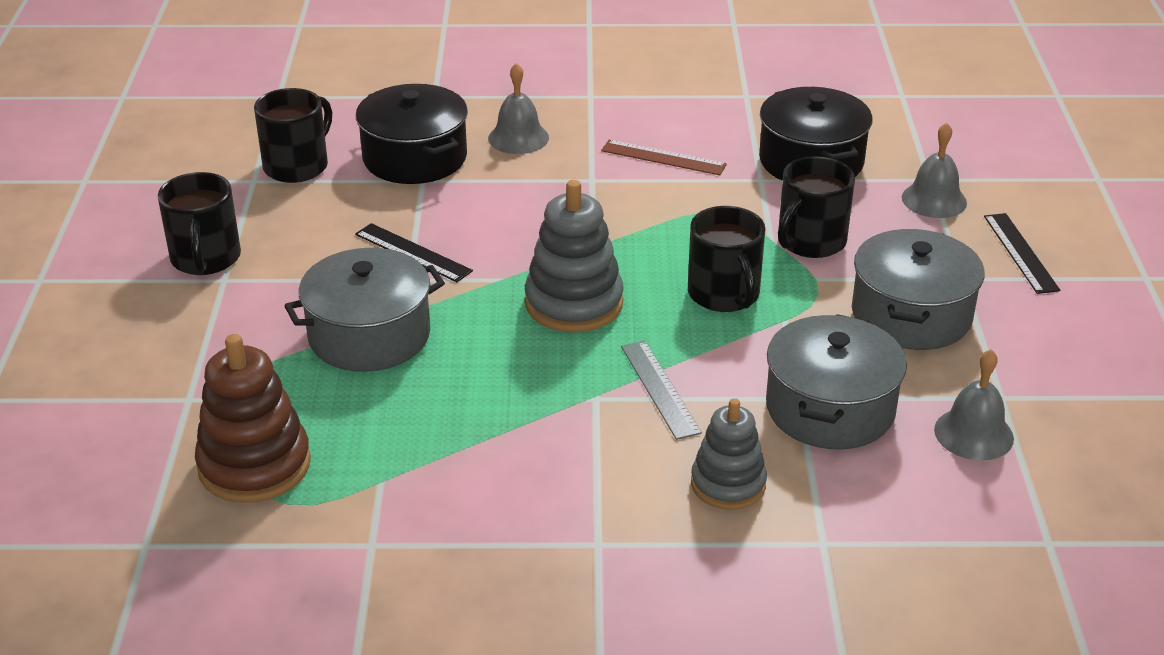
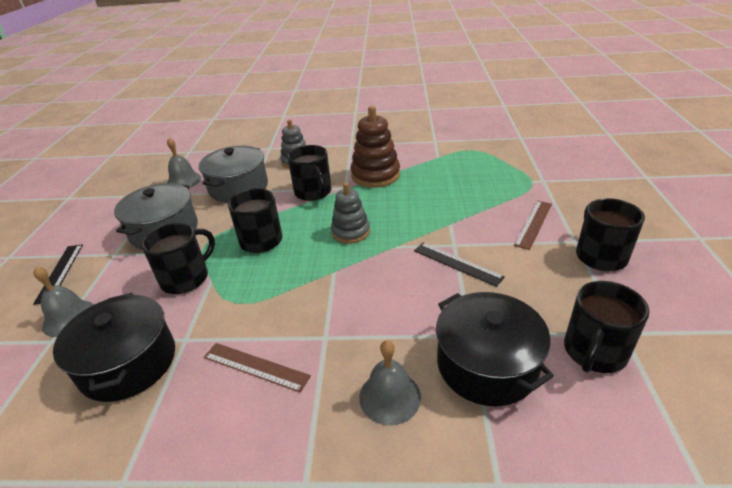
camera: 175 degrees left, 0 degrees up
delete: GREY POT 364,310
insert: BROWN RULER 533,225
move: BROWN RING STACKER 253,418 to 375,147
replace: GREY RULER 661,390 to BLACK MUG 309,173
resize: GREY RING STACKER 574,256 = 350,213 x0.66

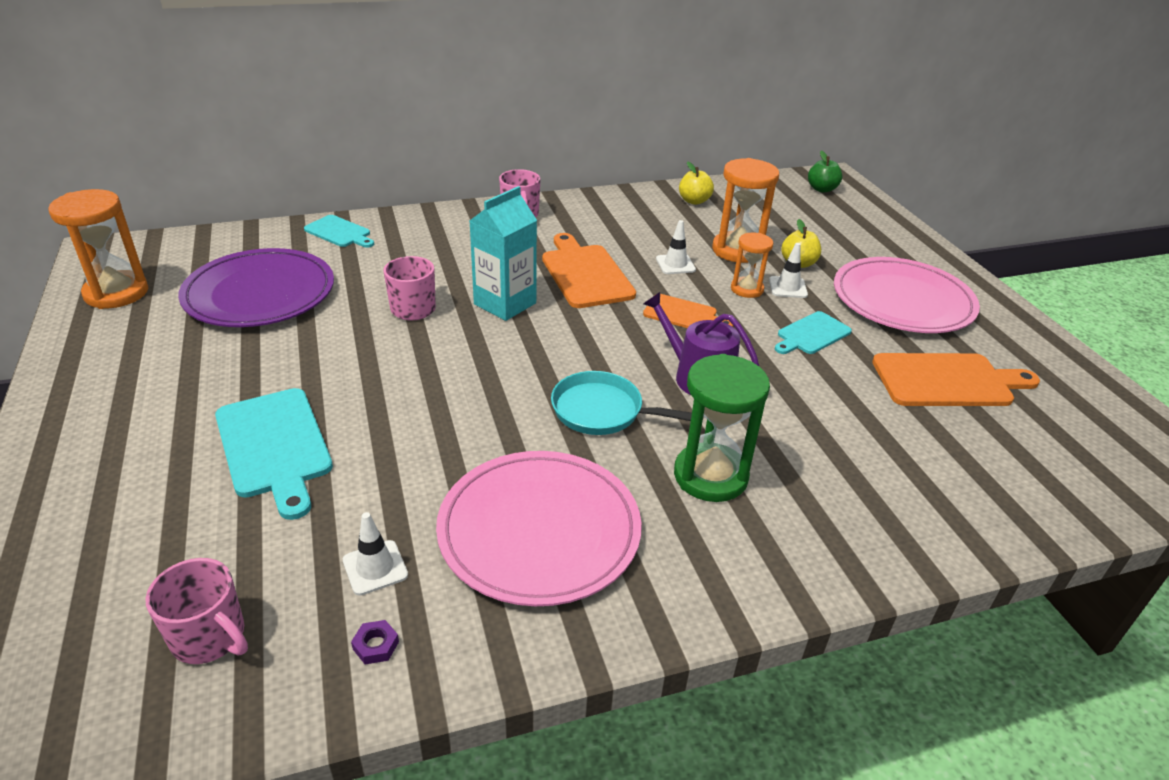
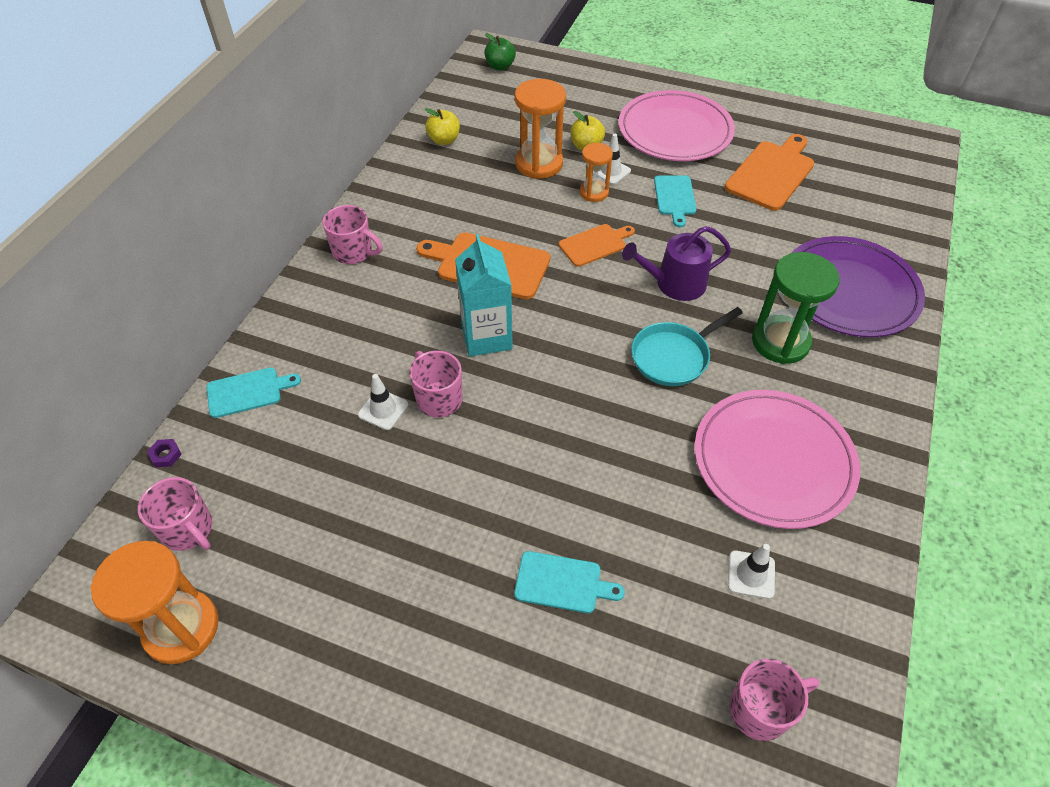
camera: 50 degrees left, 15 degrees up
insert: ROSE-PINK MUG 175,514
move: WHITE SAFETY CONE 676,247 to 383,402; VIOLET PLATE 256,287 to 858,286; VIOLET NUT 375,642 to 164,453
resize: AQUA CUTTING BOARD 274,454 = 569,582 x0.60

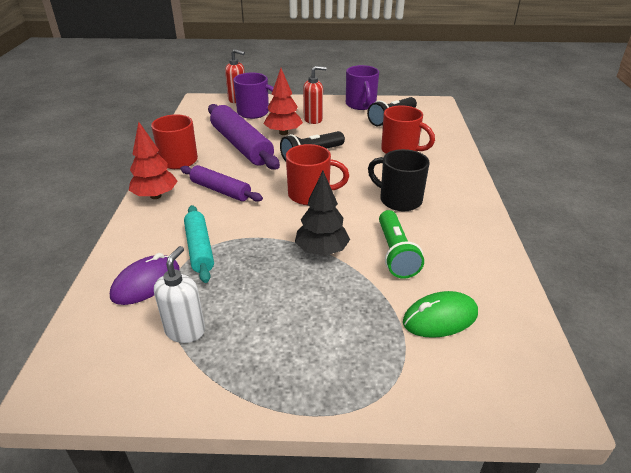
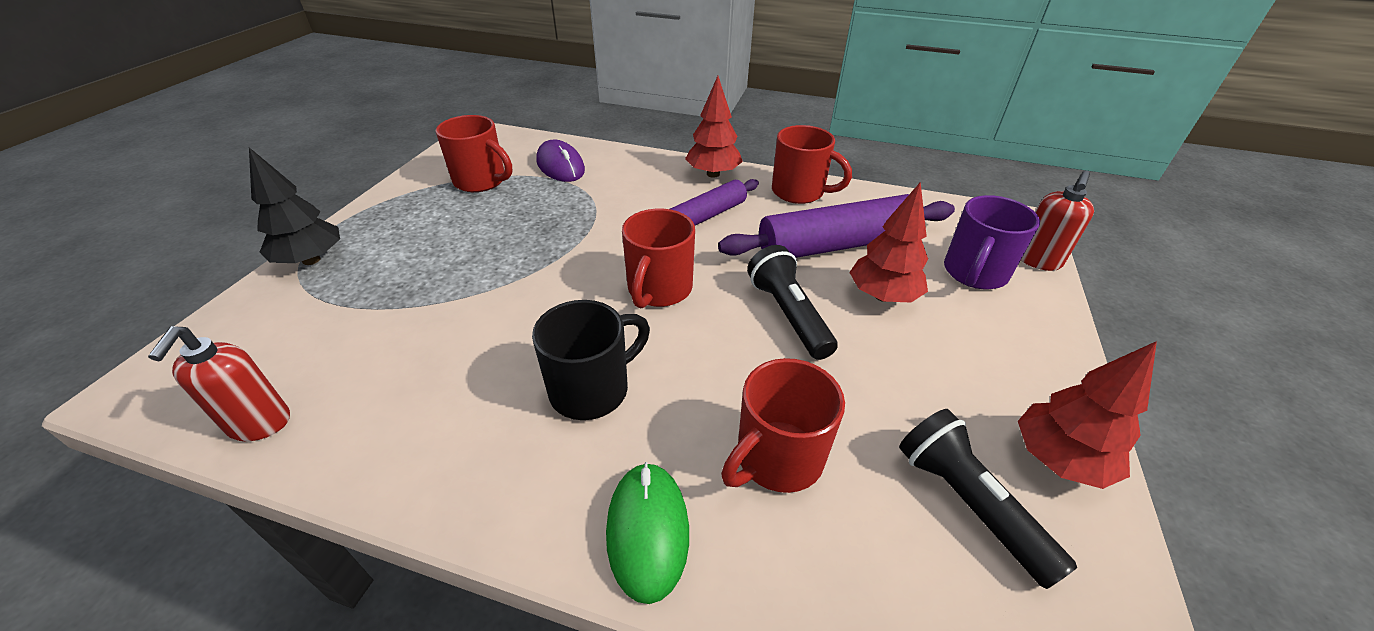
camera: 105 degrees right, 5 degrees up
delete: AQUA PASTRY ROLLER 199,244; GREEN POCKET TORCH 401,244
move: CRIMSON PUMP BOTTLE 314,95 to 219,383; BLACK TOY TREE 322,213 to 294,206; GREEN MOUSE 440,314 to 647,533
replace: VIOLET MUG 362,87 to CRIMSON TOY TREE 1087,415; WHITE PUMP BOTTLE 179,294 to CRIMSON MUG 474,153

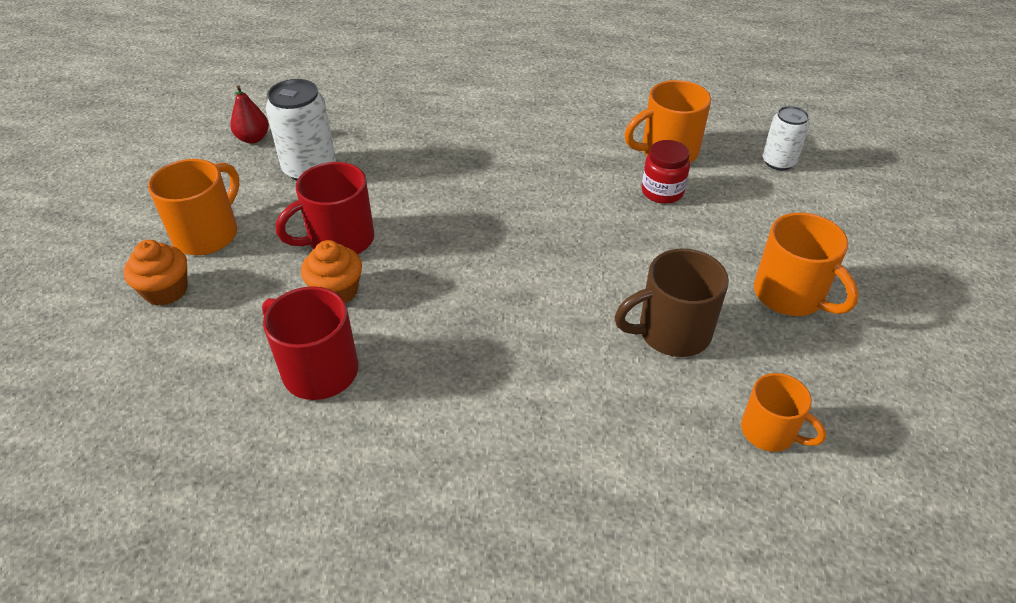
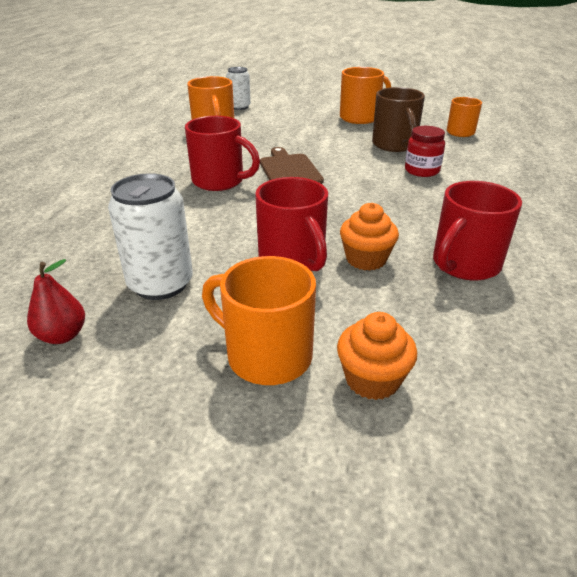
camera: 85 degrees left, 10 degrees down
insert: CRIMSON MUG 222,153; BROWN CUTTING BOARD 292,165
move: CRIMSON PRESERVE JAR 666,172 to 425,151

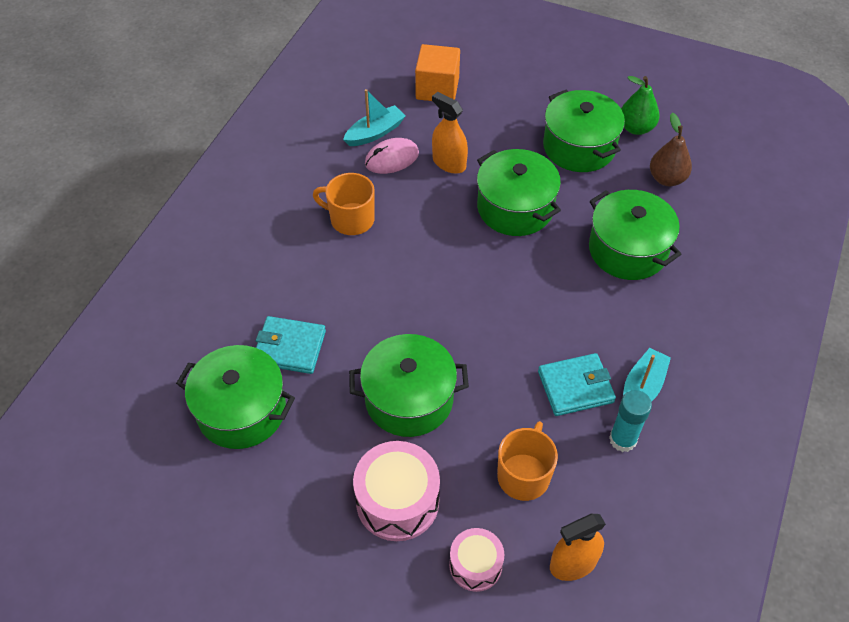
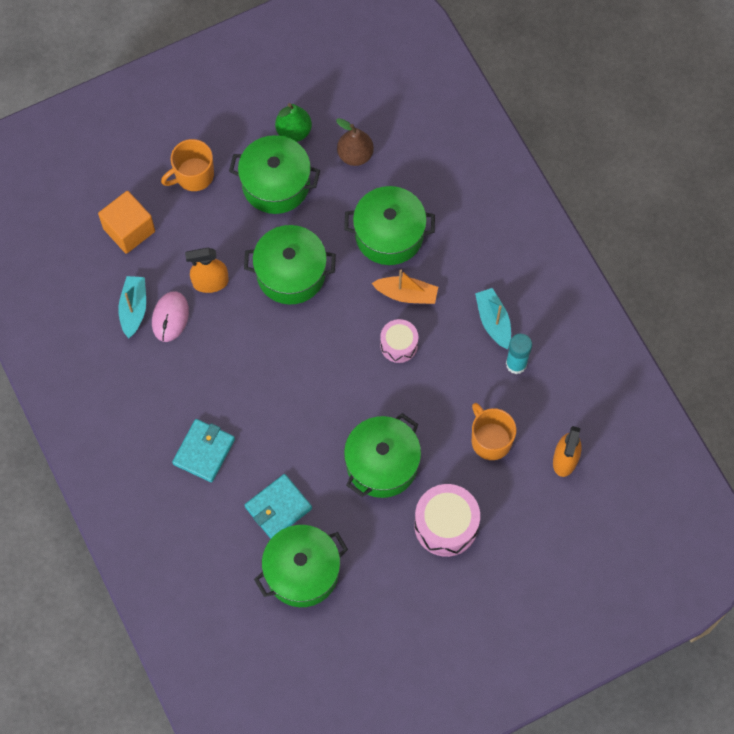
camera: 50 degrees left, 15 degrees up
insert: ORANGE TOY BOAT 405,287
move: ORANGE MUG 344,204 to 187,165; AQUA CARD WALLET 577,384 to 203,450; ROSE-PINK TOY DRUM 476,560 to 399,341

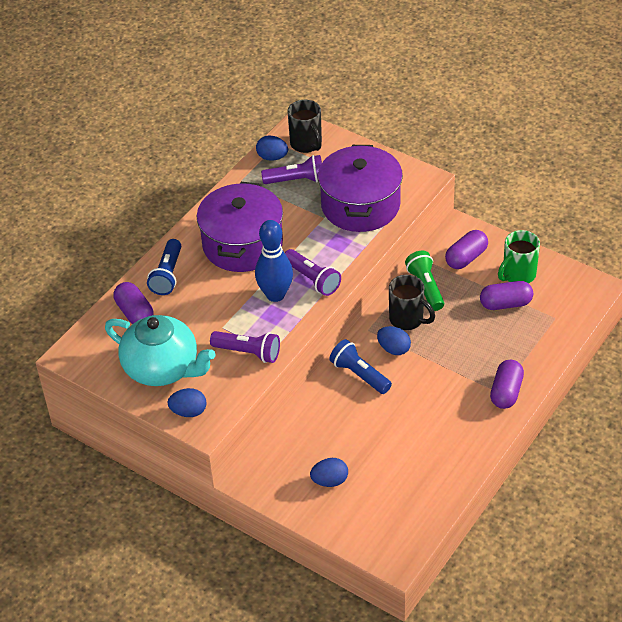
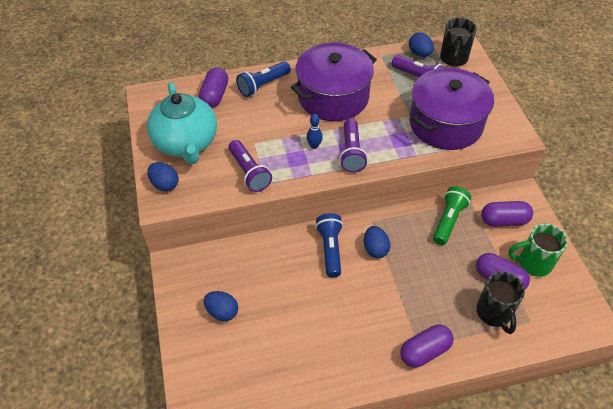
camera: 40 degrees right, 5 degrees up
move: BLACK MUG 412,302 to 501,303
resize: ROYAL BLUE BOWLING PIN 274,261 = 314,131 x0.47

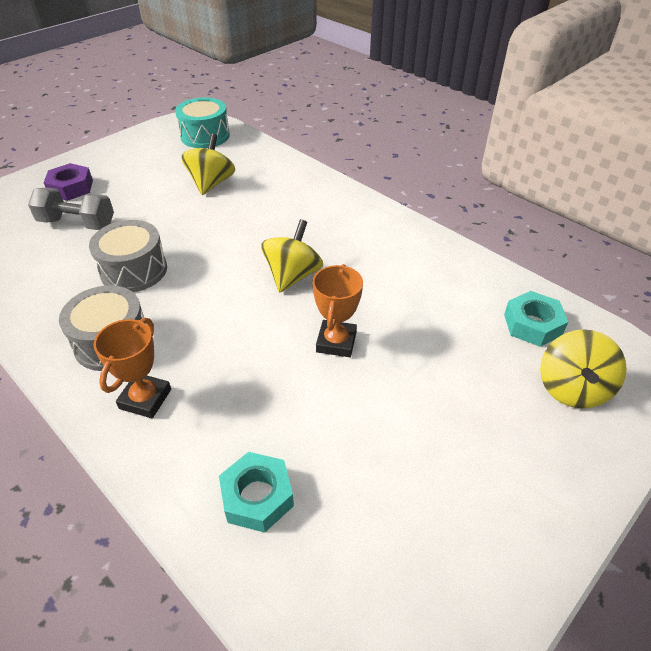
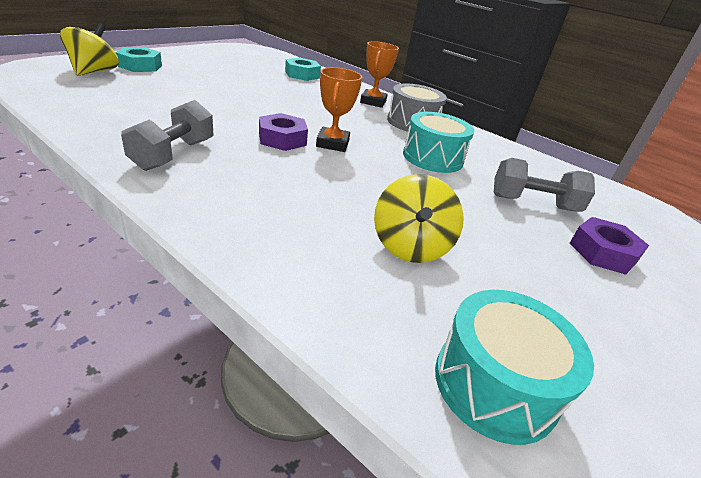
camera: 170 degrees right, 10 degrees down
insert: GREY DUMBBELL 167,135
move: ORANGE AWARD CUP 337,310 to 339,109; AQUA NUT 536,319 to 139,59
replace: BRIGHT YELLOW TOY TOP 292,255 to VIOLET NUT 283,132
recolor: GREY TOY DRUM 128,256 to AQUA TOY DRUM 439,142

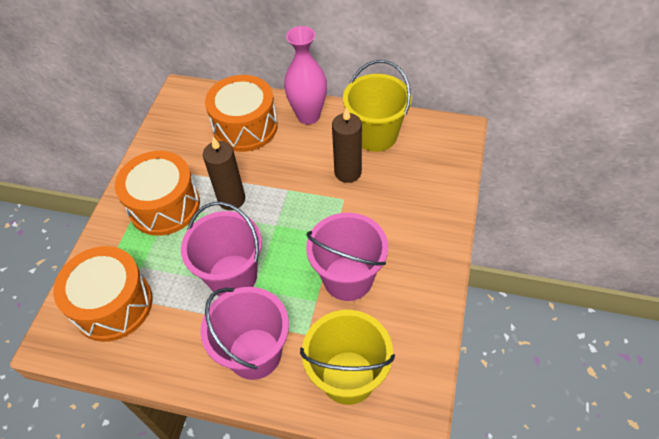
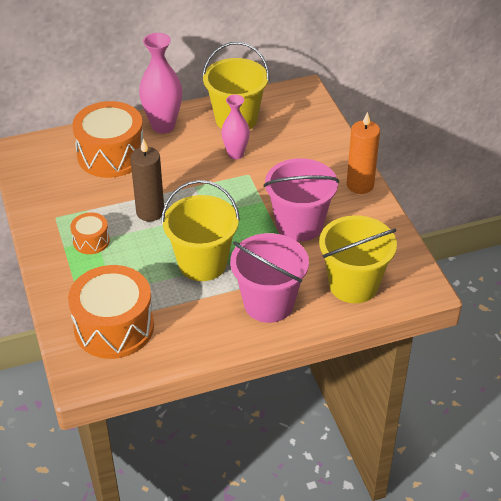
camera: 35 degrees left, 10 degrees down
insert: ORANGE PILLAR CANDLE 363,153
replace: BROWN PILLAR CANDLE 347,145 to ROSE-PINK FLOWER VASE 235,127
recolor: ROSE-PINK PAIL 221,249 to BRIGHT YELLOW PAIL 200,230
resize: ORANGE TOY DRUM 157,193 = 90,233 x0.49

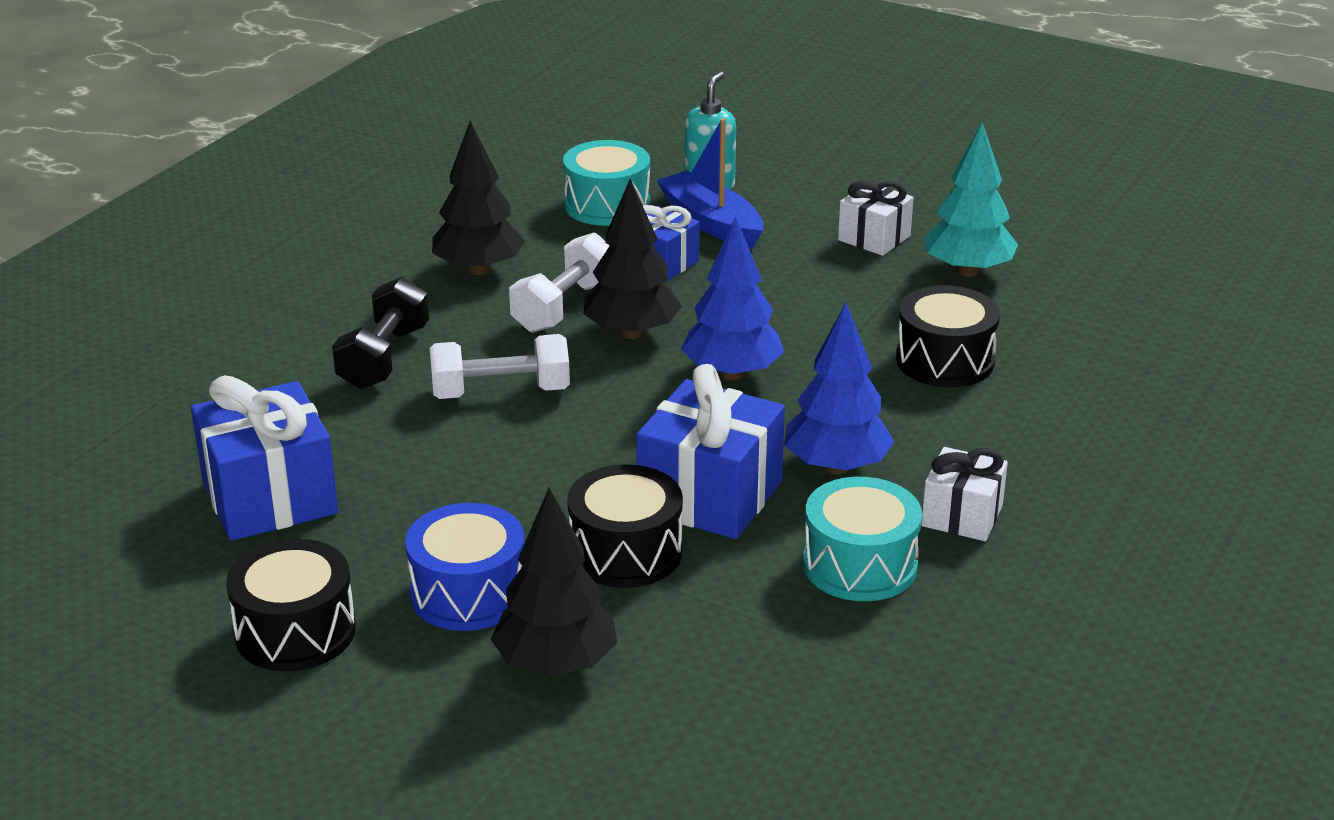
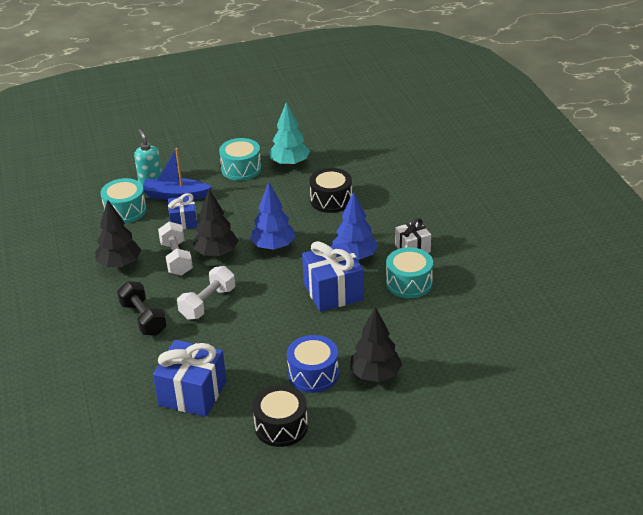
camera: 45 degrees left, 5 degrees up
delete: BLACK TOY DRUM 625,526
replace: WHITE PRESENT 875,218 to AQUA TOY DRUM 240,159

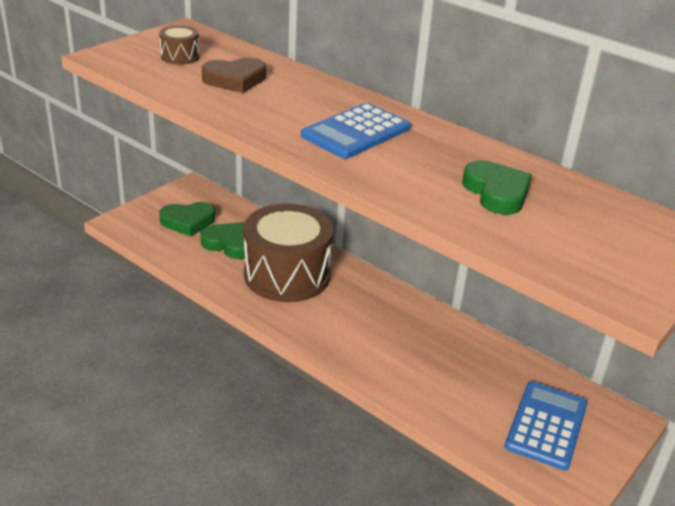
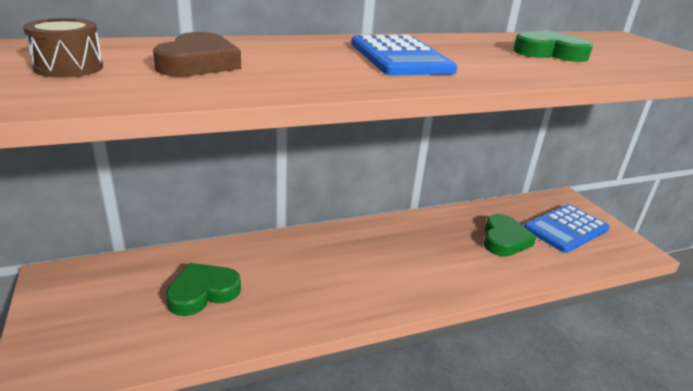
camera: 60 degrees left, 5 degrees down
delete: BROWN TOY DRUM 288,253
move: GREEN LOVE HEART 187,219 to 509,235
rotate: ROYAL BLUE ADDING MACHINE 546,425 = 567,228 90 degrees counterclockwise

